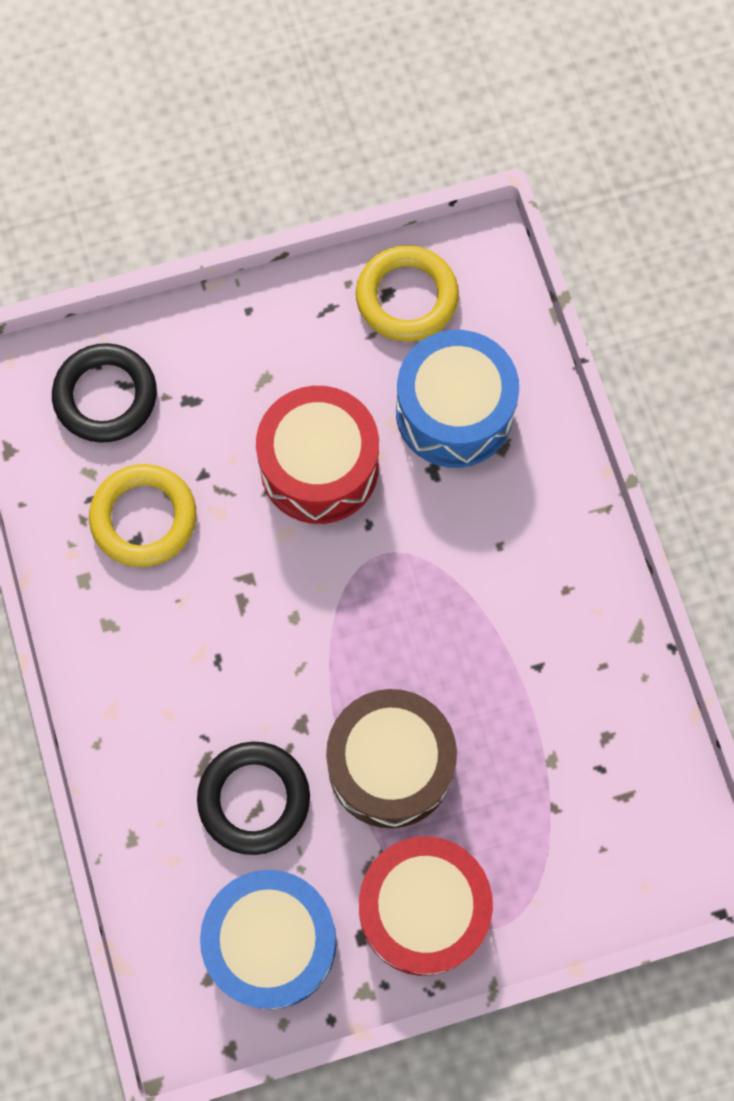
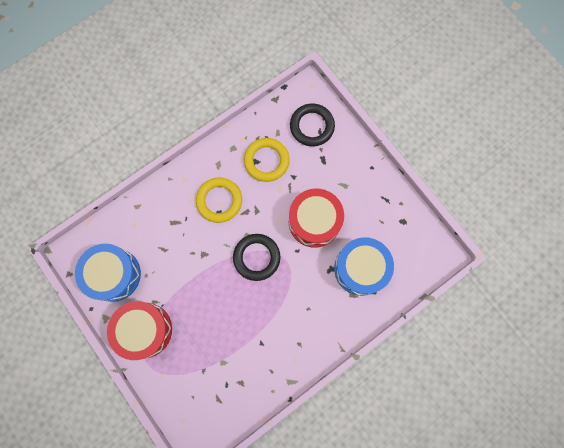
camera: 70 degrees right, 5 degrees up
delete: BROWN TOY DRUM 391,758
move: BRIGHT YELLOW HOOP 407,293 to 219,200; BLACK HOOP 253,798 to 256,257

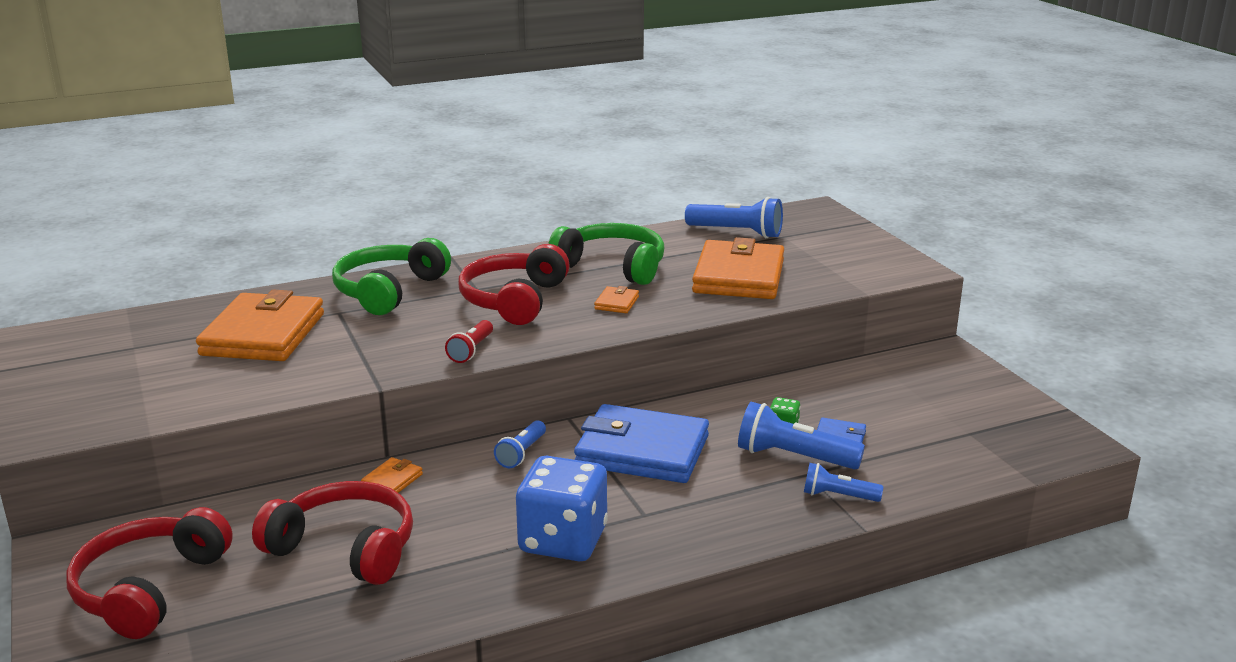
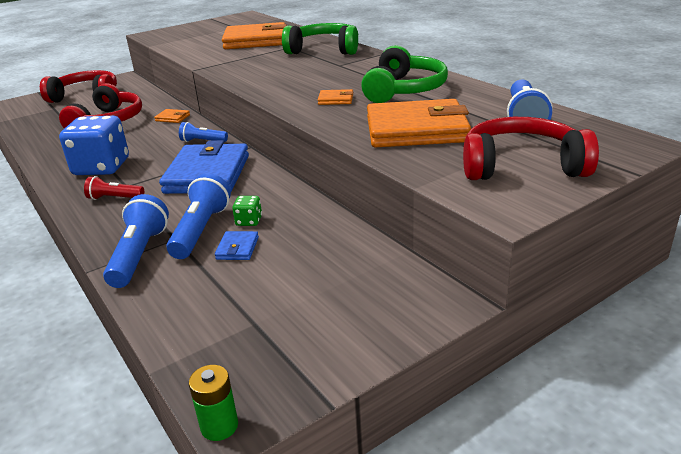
camera: 80 degrees right, 5 degrees up
insert: GREEN BATTERY 213,403
move: CRIMSON HEADPHONES 514,284 to 531,148; CRIMSON POCKET TORCH 469,341 to 114,188
resize: ROYAL BLUE POCKET TORCH 843,482 = 136,241 x1.66

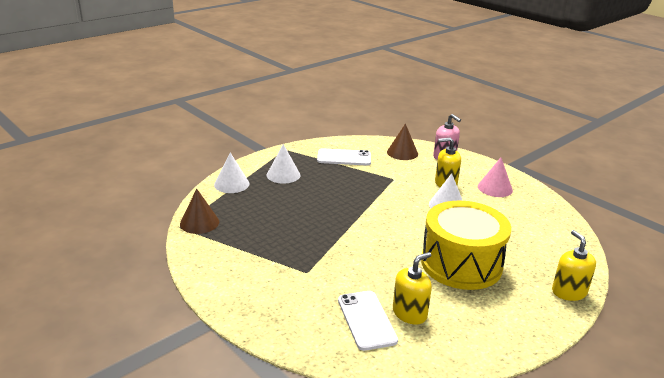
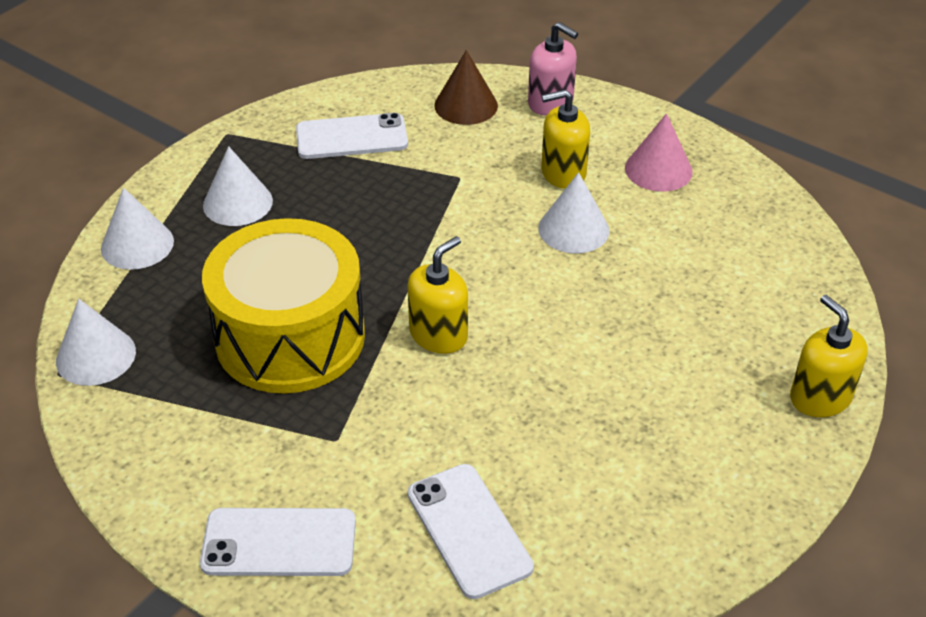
camera: 10 degrees left, 15 degrees up
insert: WHITE MOBILE PHONE 278,542
move: BRIGHT YELLOW TOY DRUM 466,245 to 283,305; BRIGHT YELLOW PUMP BOTTLE 412,288 to 438,295
recolor: BROWN CONE 199,211 to WHITE CONE 96,342

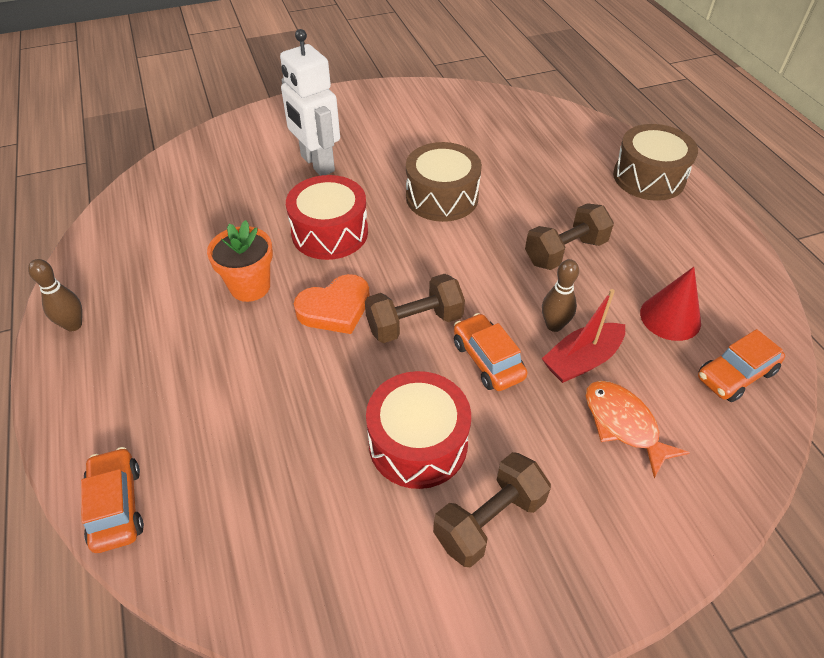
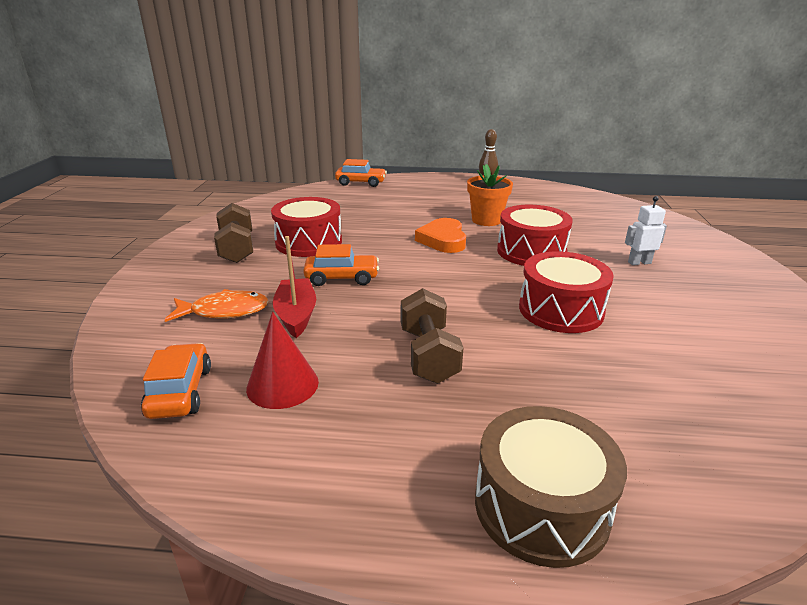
camera: 115 degrees right, 20 degrees down
delete: BROWN BOWLING PIN 560,295; BROWN DUMBBELL 415,308
recolor: BROWN TOY DRUM 444,182 to CRIMSON TOY DRUM 566,292
resize: WHITE TOY ROBOT 310,102 = 646,230 x0.50

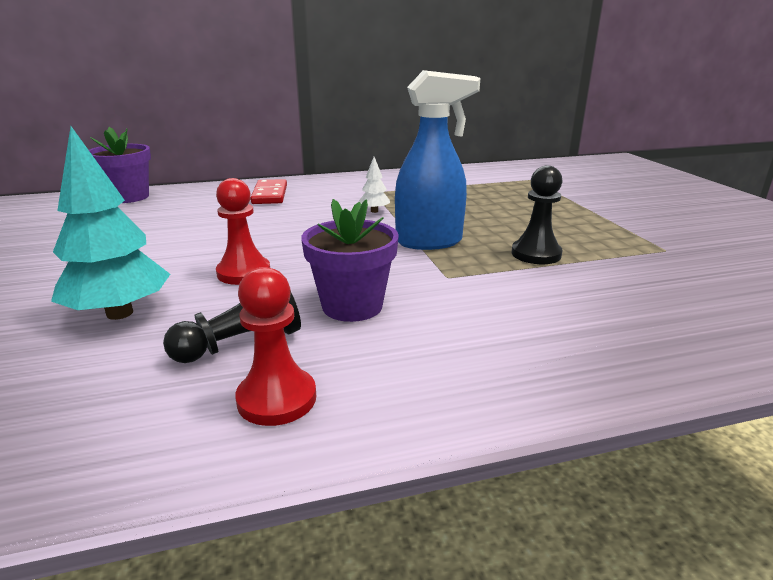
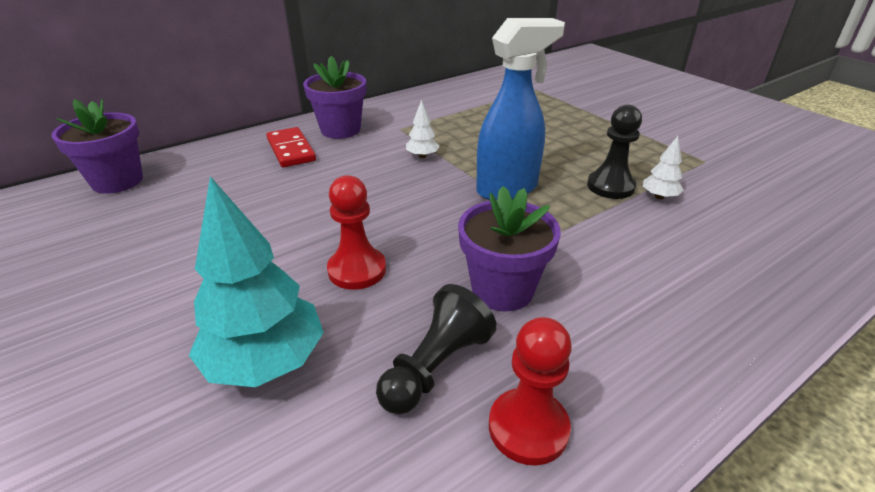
camera: 20 degrees left, 10 degrees up
insert: VIOLET PLANT POT 334,97; WHITE TOY TREE 663,167

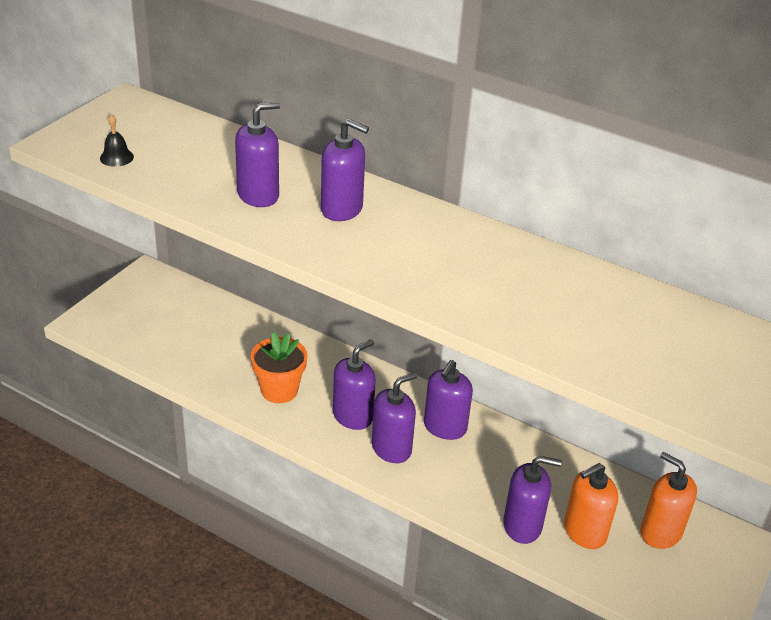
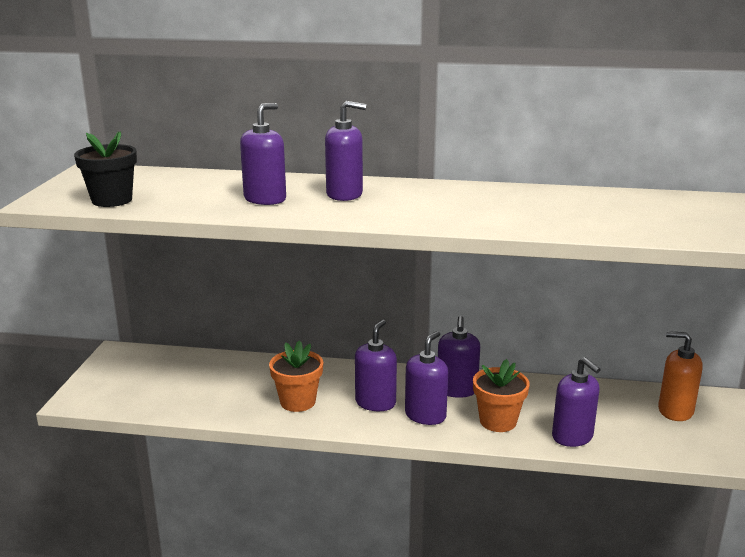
camera: 20 degrees left, 15 degrees down
delete: ORANGE PUMP BOTTLE 591,506
insert: ORANGE PLANT POT 501,395
replace: BLACK HAND BELL 117,140 to BLACK PLANT POT 105,169
rotate: VIOLET PUMP BOTTLE 532,500 = 576,402 75 degrees clockwise

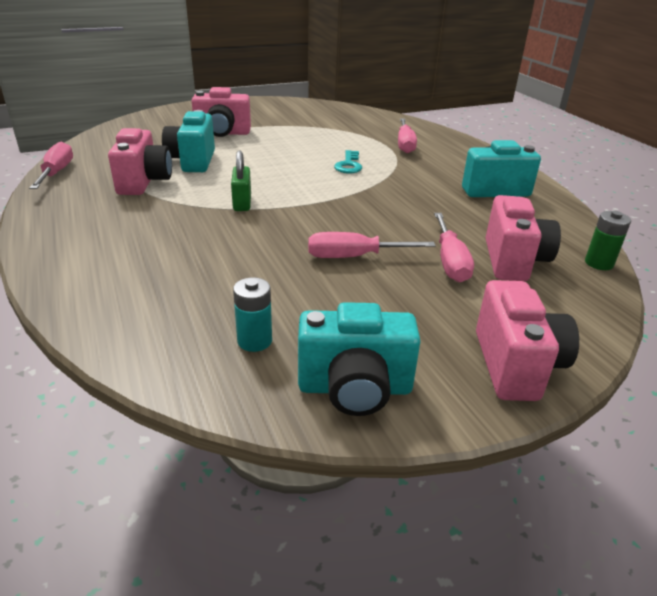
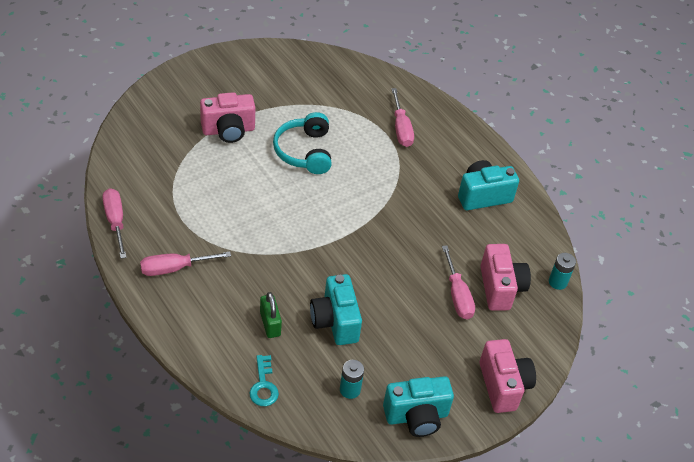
camera: 15 degrees left, 15 degrees up
delete: ROSE-PINK PHOTO CAMERA 140,161
insert: AQUA HEADPHONES 302,143
move: AQUA PHOTO CAMERA 188,141 to 336,309; AQUA LATCHKEY 348,162 to 264,380; GREEN LOCK 241,181 to 271,315; ROSE-PINK HAND SCREWDRIVER 372,245 to 185,264
recolor: GREEN BATTERY 608,240 to AQUA BATTERY 562,271

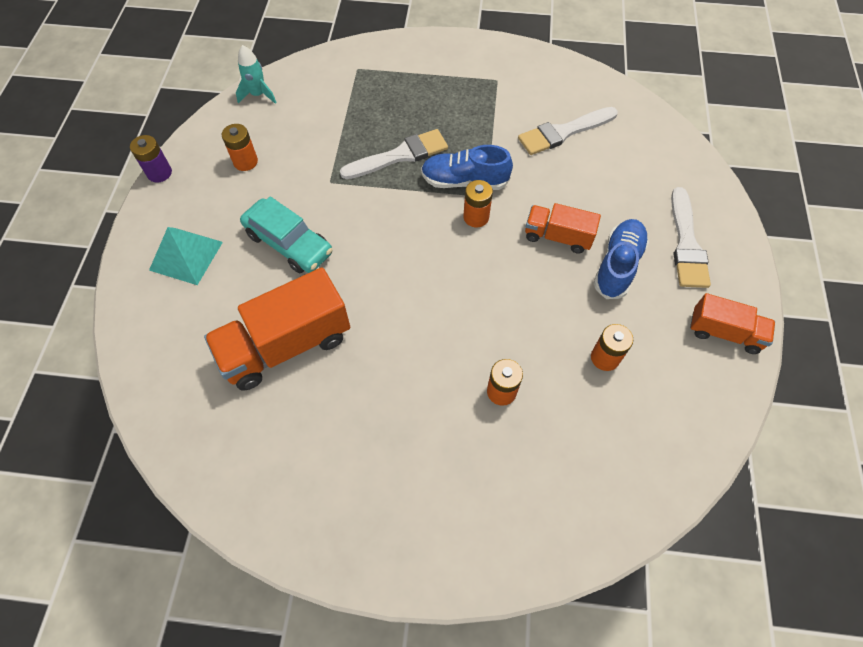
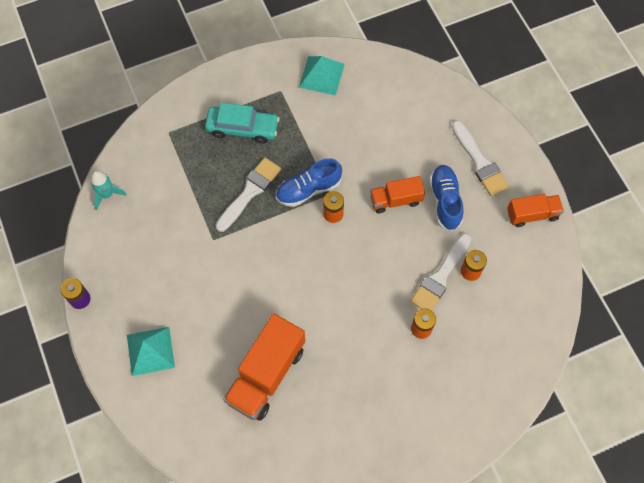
camera: 30 degrees left, 5 degrees up
delete: ORANGE BATTERY 240,147
insert: AQUA SOLID PYRAMID 322,76
move: WHITE BRUSH 568,131 to 440,272; AQUA AUTOMOBILE 286,234 to 242,123

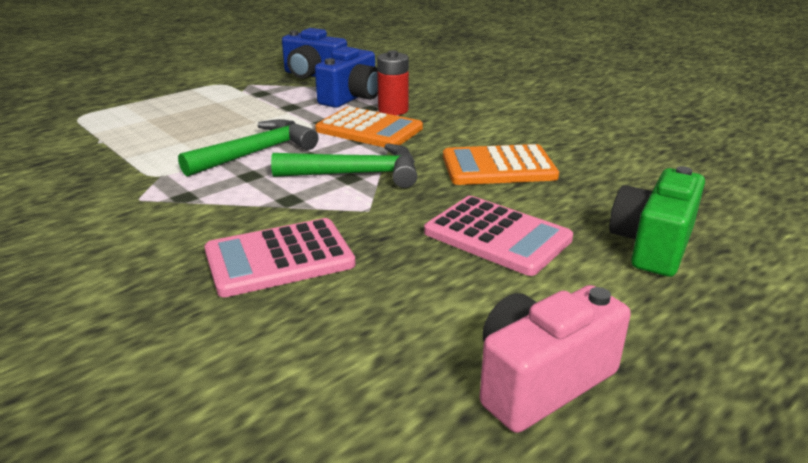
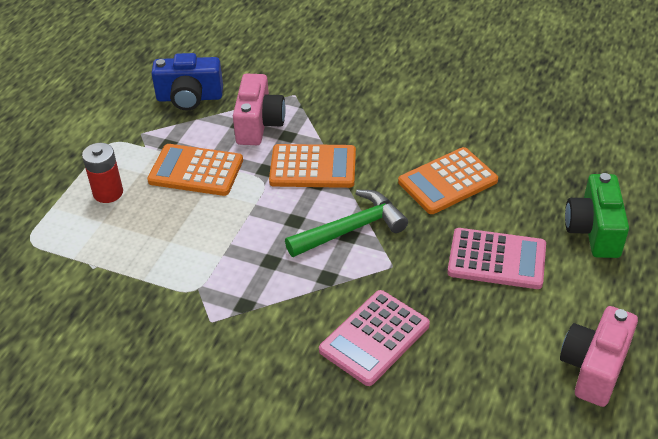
camera: 25 degrees left, 15 degrees up
delete: GREEN CLAW HAMMER 248,148
insert: ORANGE ADDING MACHINE 195,170
move: CRIMSON BATTERY 393,83 to 102,173
recolor: ROYAL BLUE PHOTO CAMERA 346,77 to ROSE-PINK PHOTO CAMERA 259,109

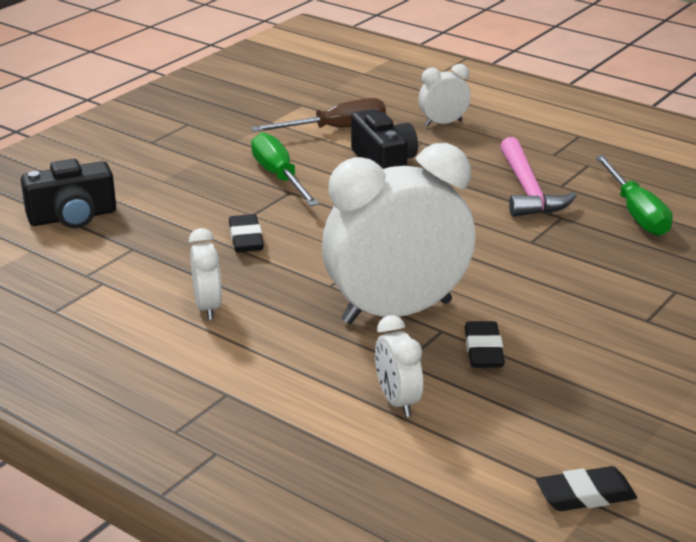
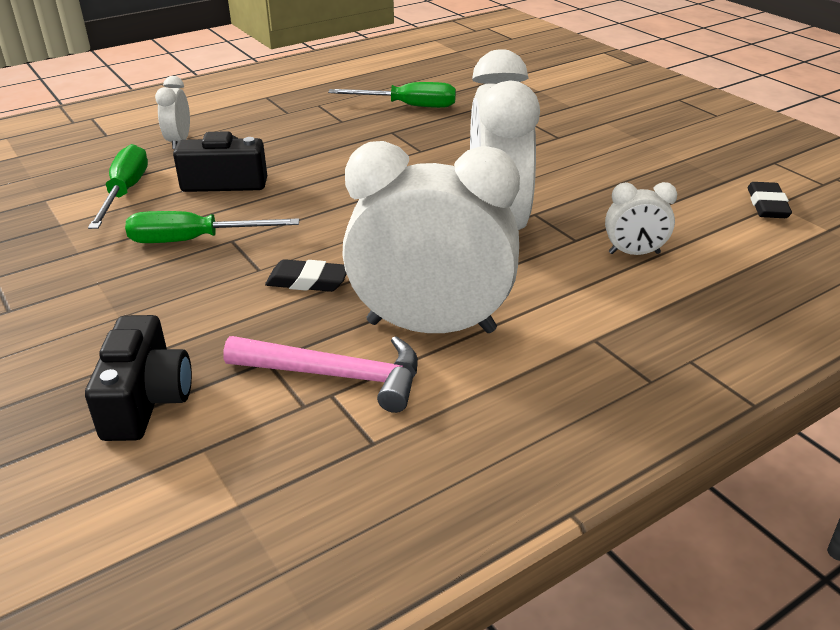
camera: 70 degrees left, 5 degrees up
delete: BLACK PENCIL ERASER 485,344
move: ROSE-PINK CLAW HAMMER 538,177 to 320,374
recolor: BROWN HAND SCREWDRIVER 318,115 to GREEN HAND SCREWDRIVER 118,186
resize: WHITE BEDSIDE CLOCK 205,274 = 431,237 x2.23

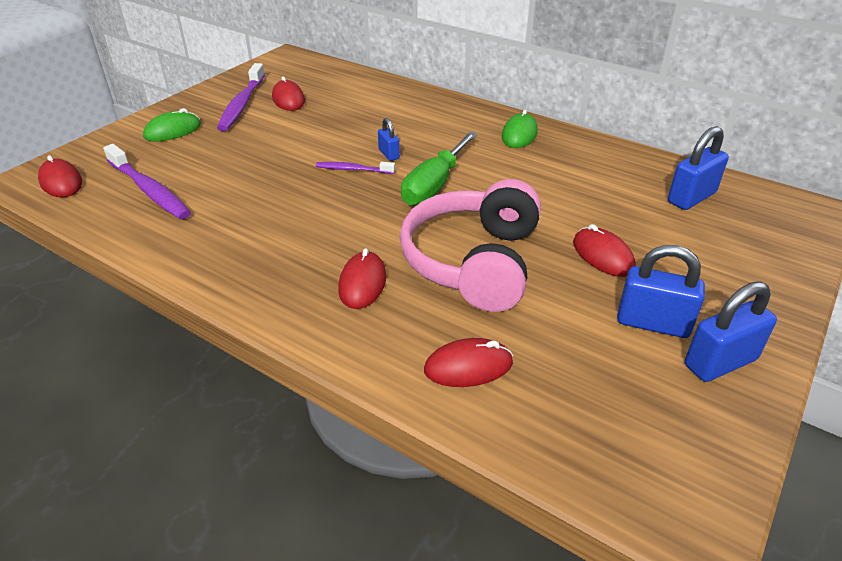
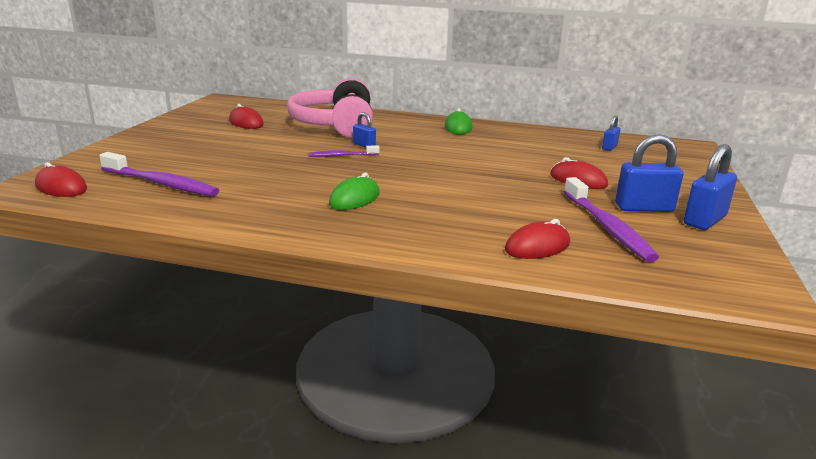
camera: 20 degrees left, 15 degrees down
delete: GREEN HAND SCREWDRIVER 439,169; CRIMSON MOUSE 362,278
move: VIOLET TOOTHBRUSH 241,97 to 611,219; GREEN MOUSE 172,125 to 354,191; ROSE-PINK HEADPHONES 470,245 to 330,108
resize: ROYAL BLUE LOCK 698,168 = 611,133 x0.55

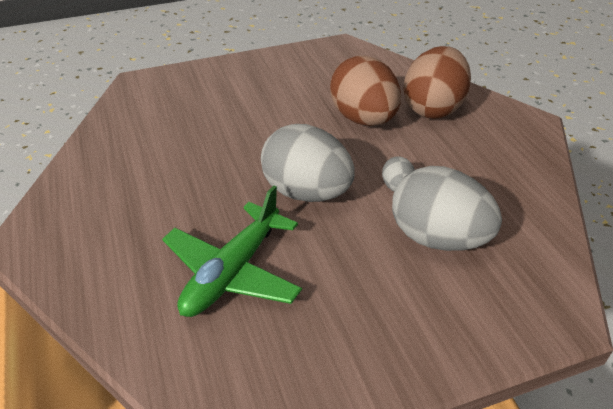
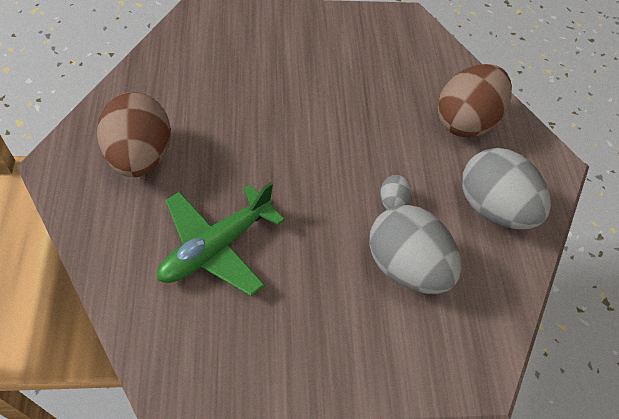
camera: 10 degrees right, 15 degrees up
move: BROWN TOY EGG 365,90 to 134,134; GREY TOY EGG 308,163 to 506,188

